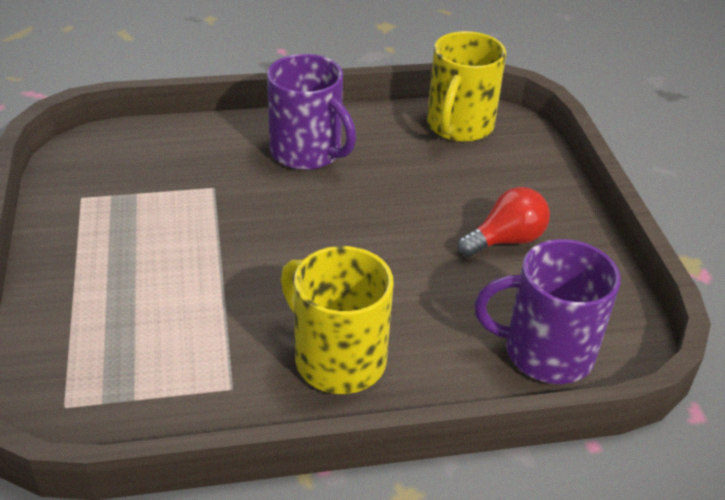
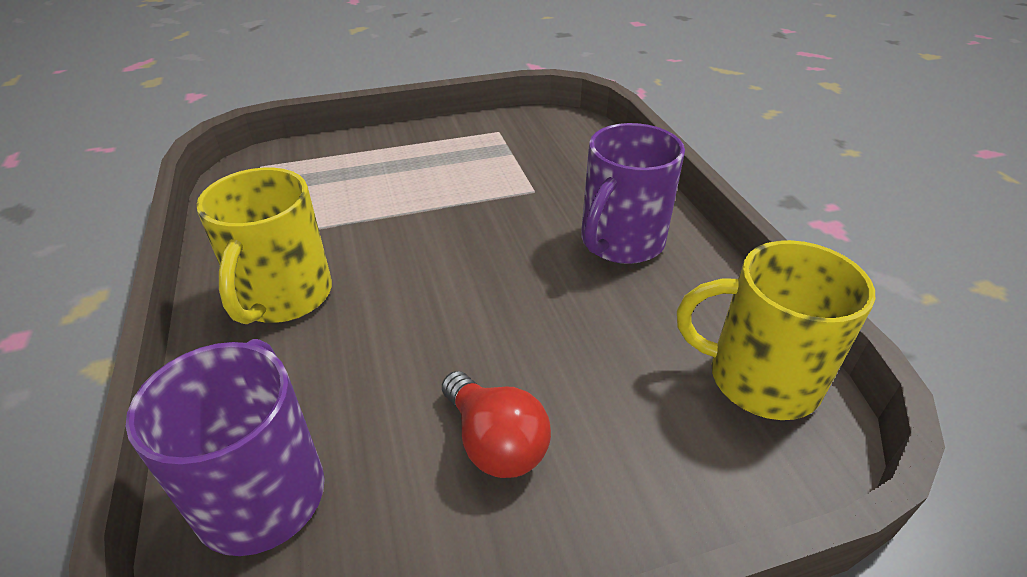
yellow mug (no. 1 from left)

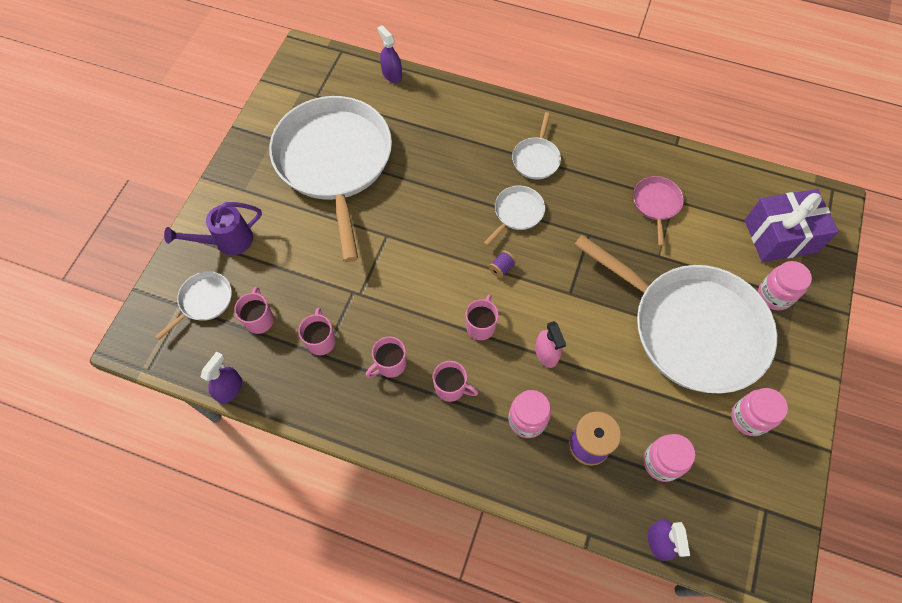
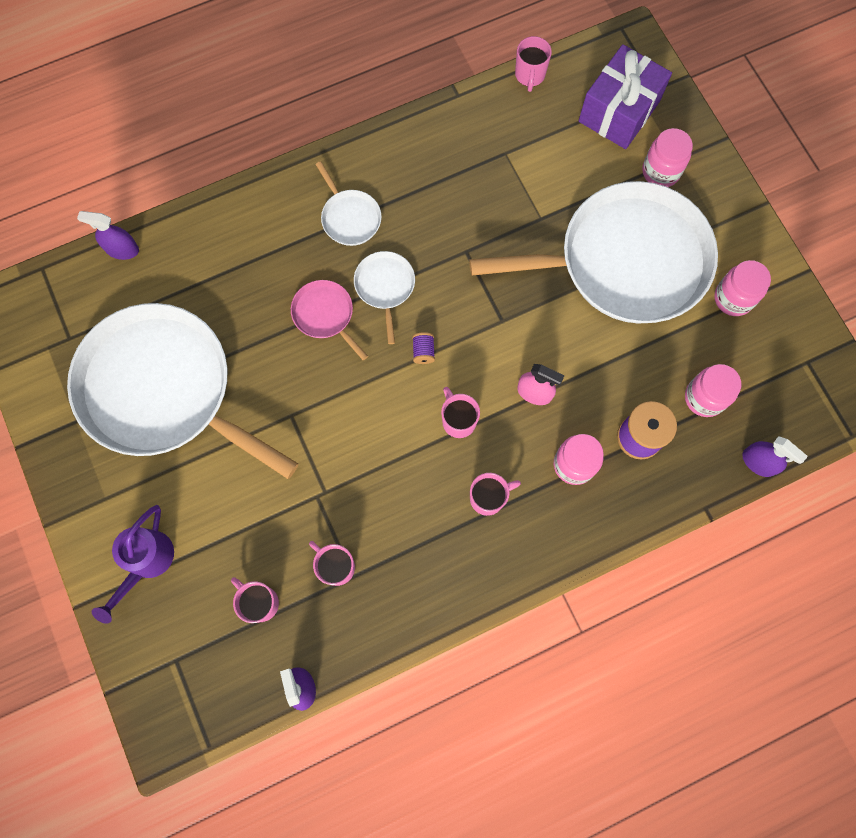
white pan (no. 1 from left in the first image)
pink mug (no. 5 from left)
pink pan

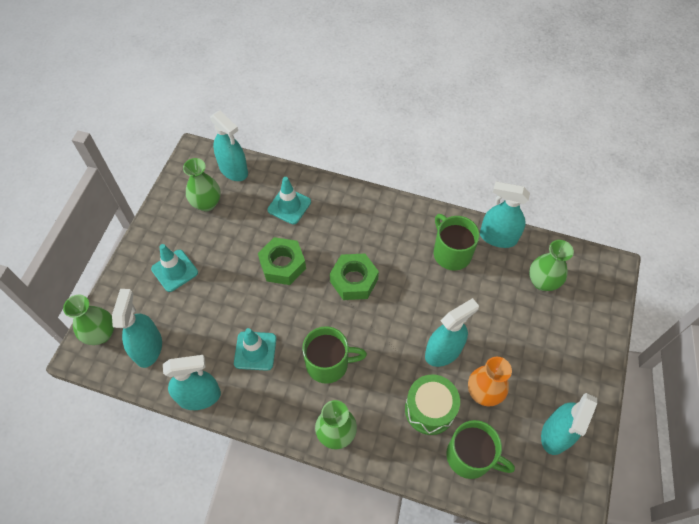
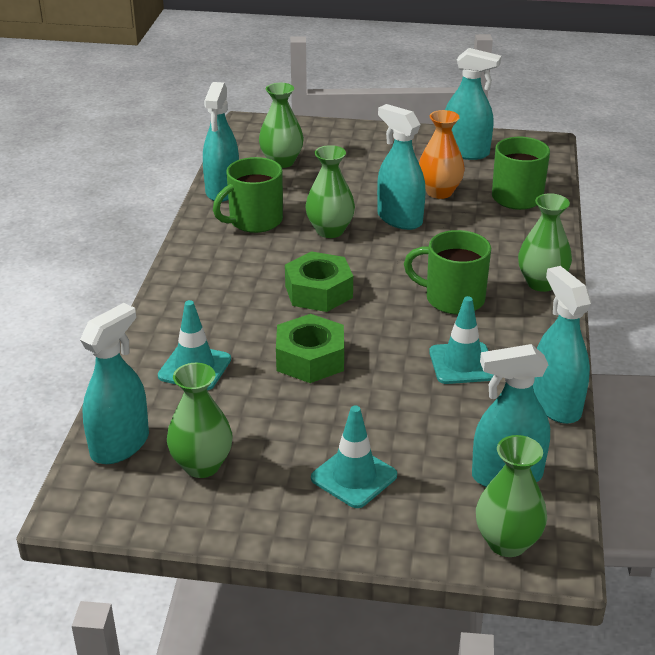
green mug (no. 2 from left)
green drum
green vase (no. 3 from left)

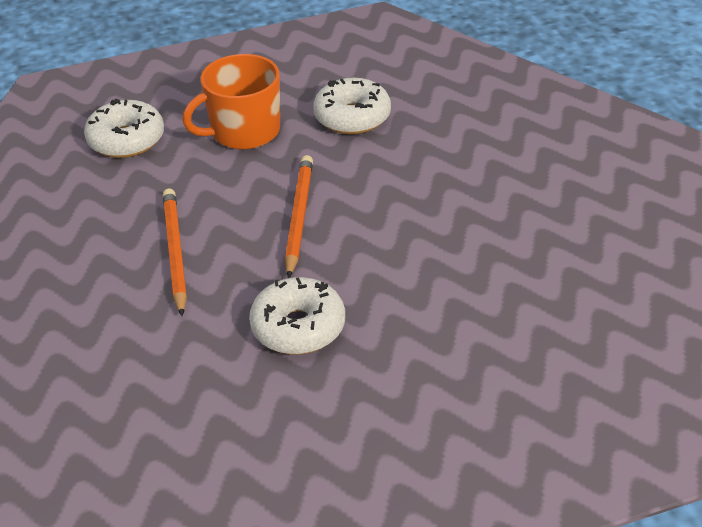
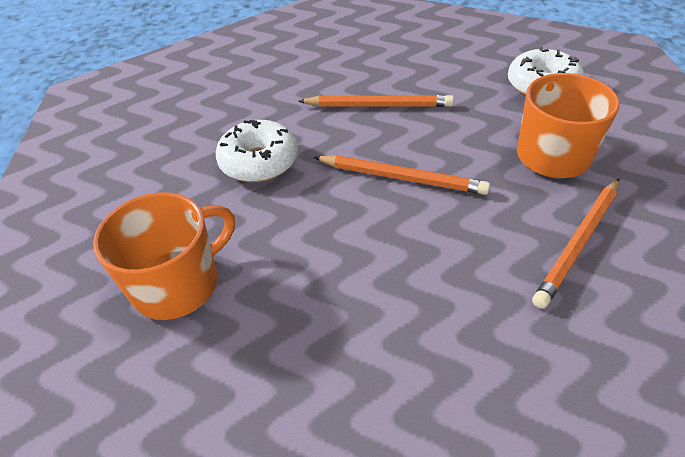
orange pencil (no. 3 from left)
orange mug (no. 1 from left)

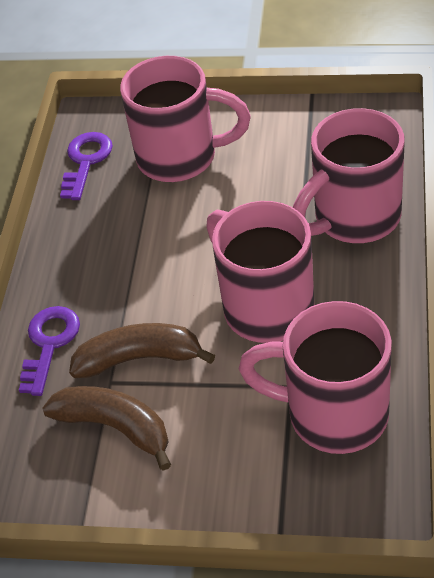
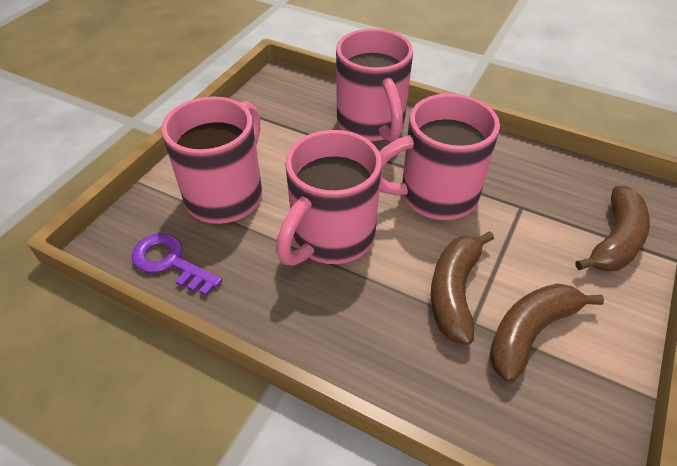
purple key (no. 1 from left in the first image)
pink mug (no. 2 from left)
brown banana (no. 3 from left)

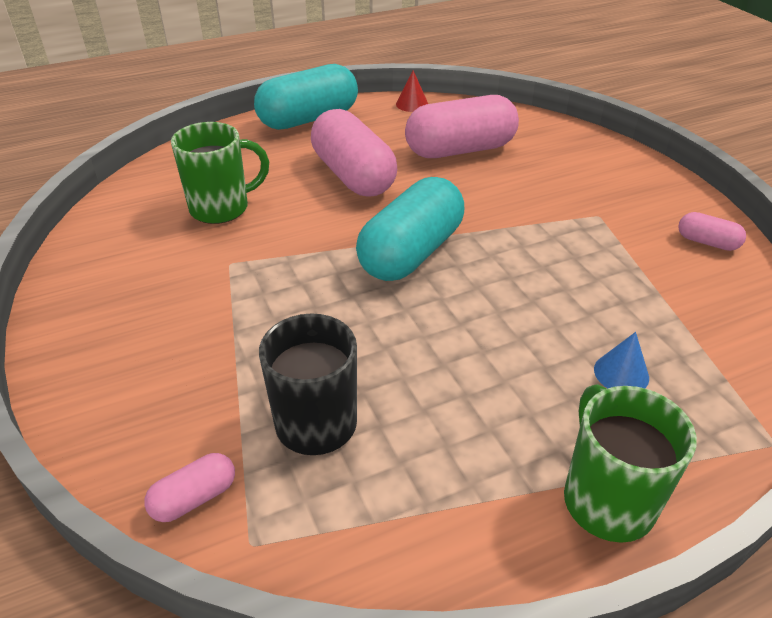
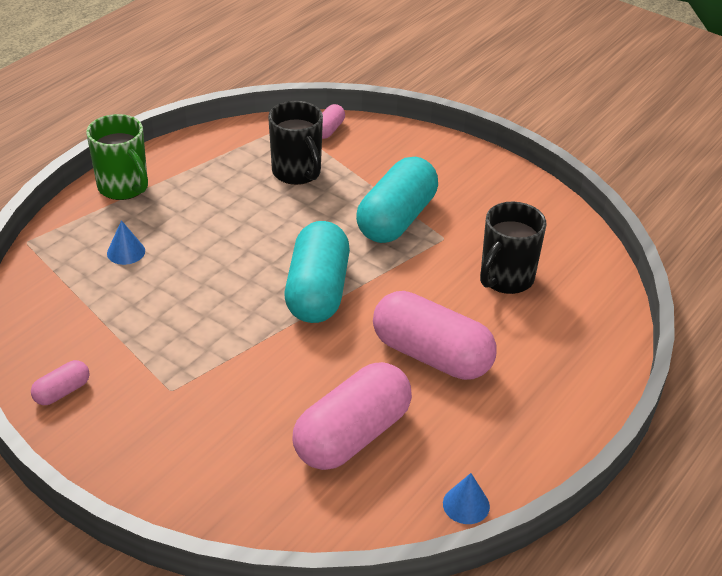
black mug (no. 2 from left)
turquoise capsule (no. 2 from left)
blue cone (no. 2 from left)
pink capsule (no. 1 from left)

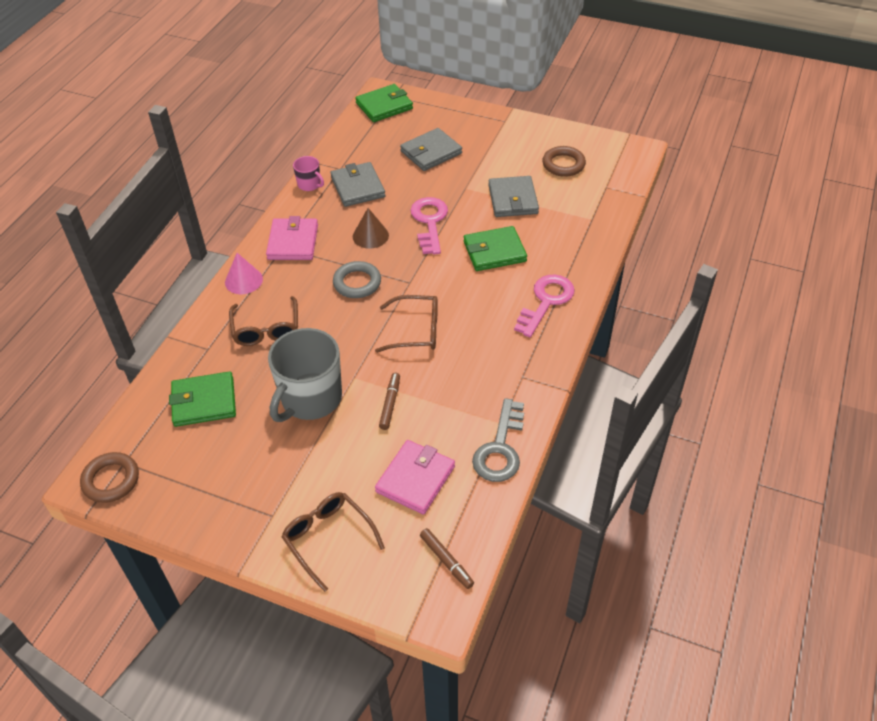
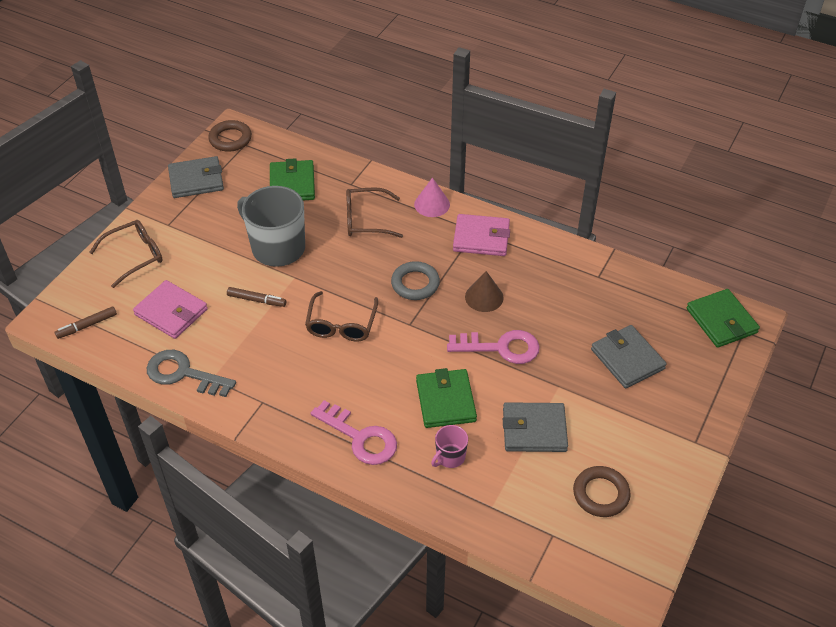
pink mug
grey wallet (no. 1 from left)

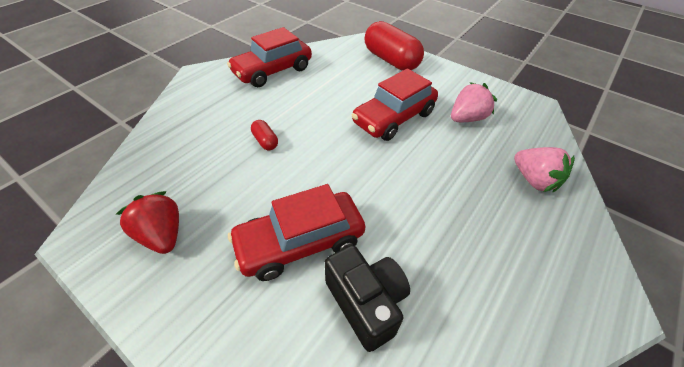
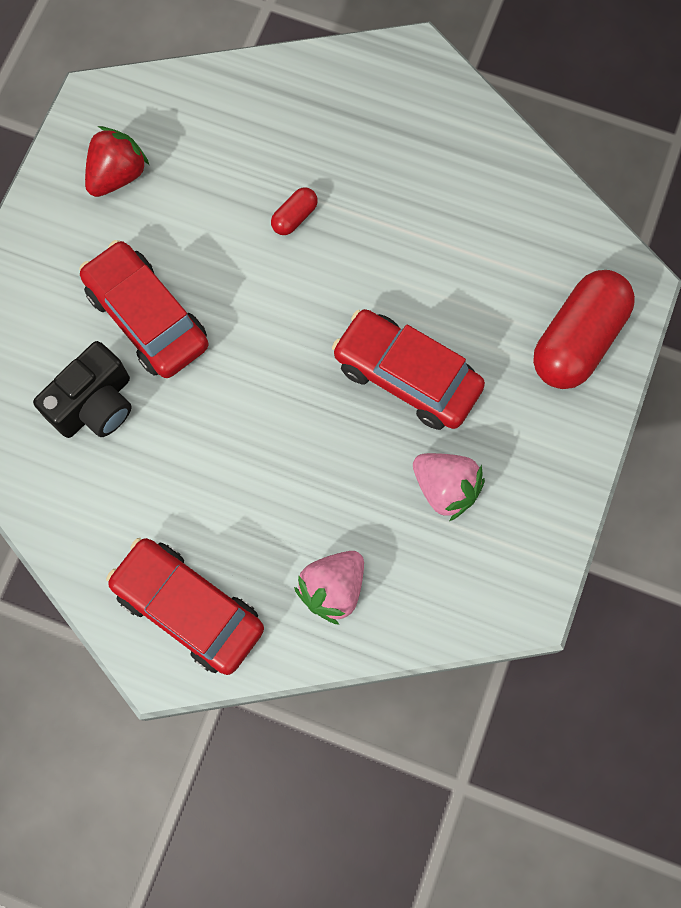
red car (no. 2 from left)

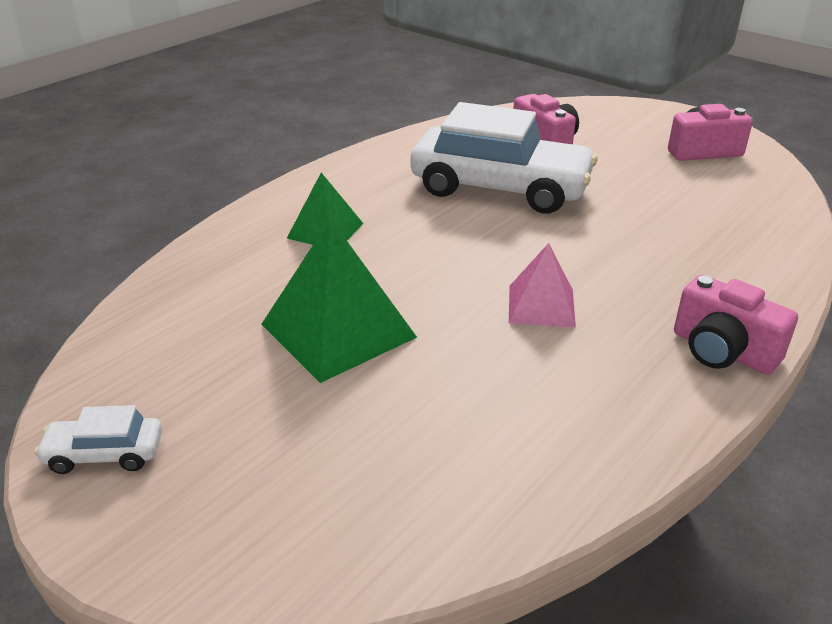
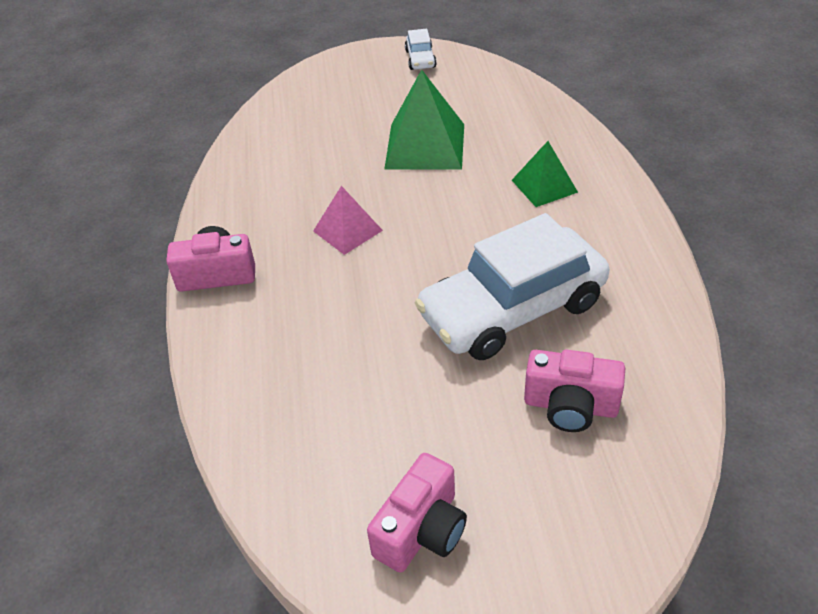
white car (no. 1 from left)

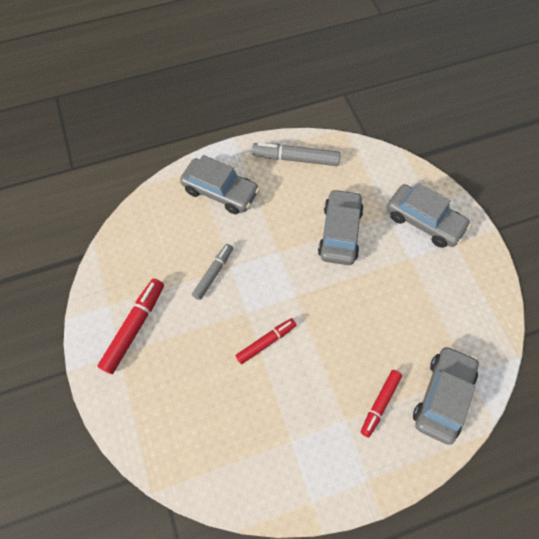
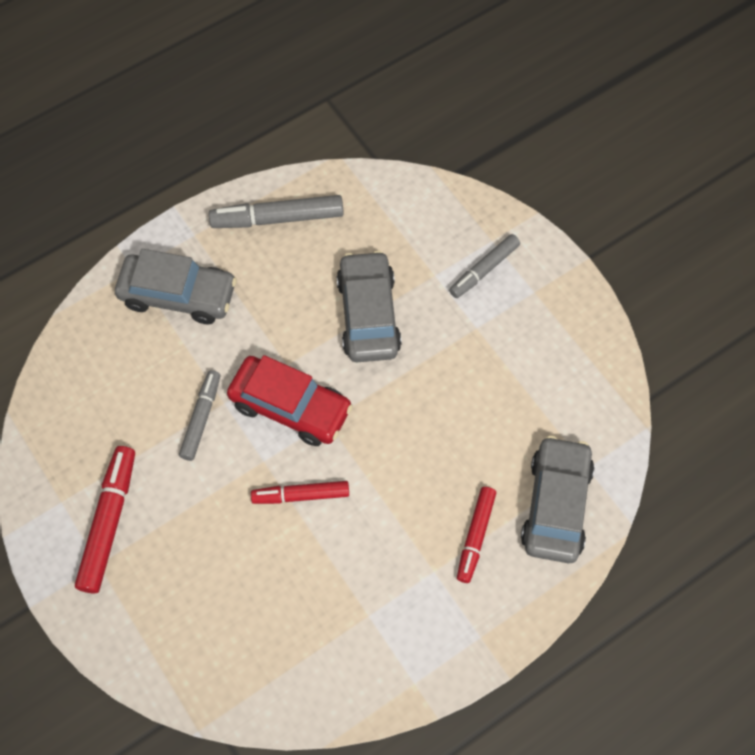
red marker (no. 2 from left)
grey marker (no. 3 from left)
red car

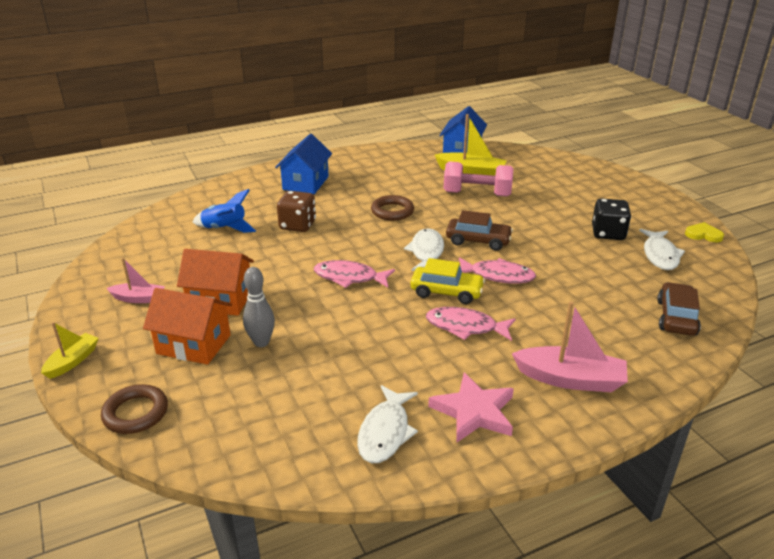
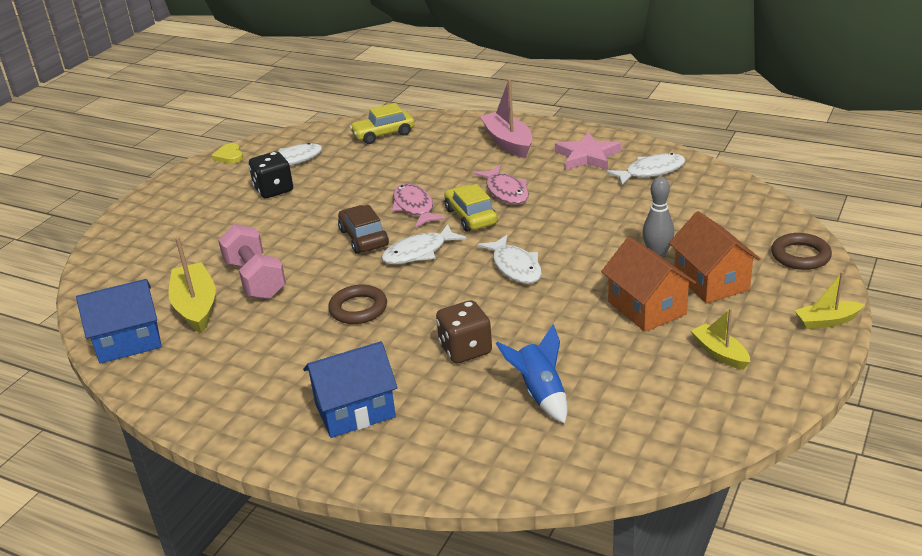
yellow boat (no. 2 from left)
white fish (no. 3 from left)
yellow car (no. 1 from left)

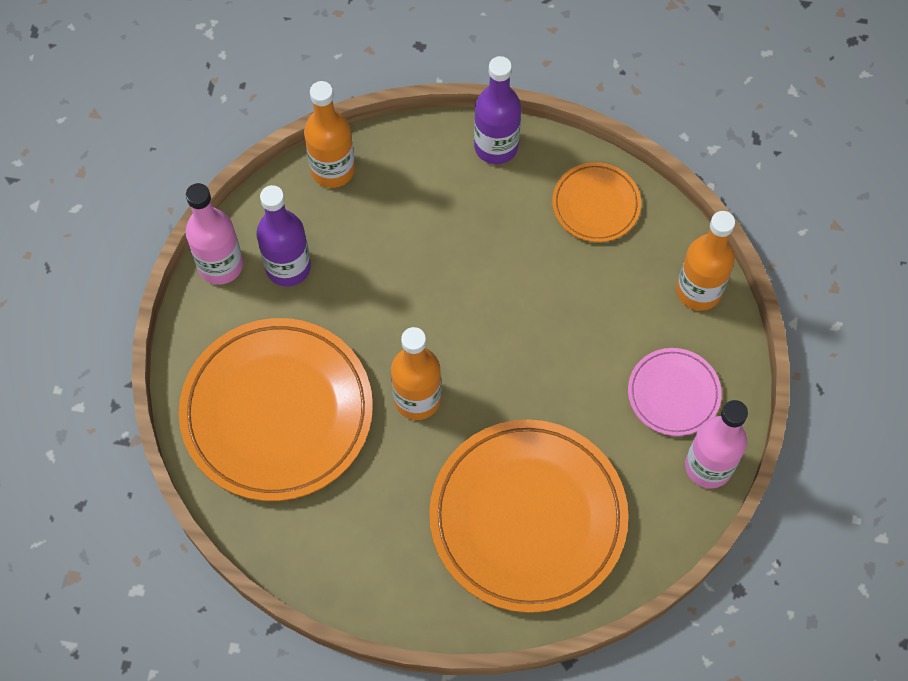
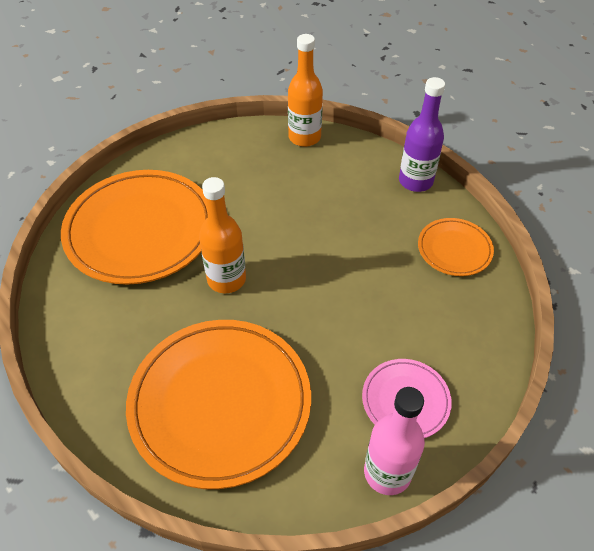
pink bottle (no. 1 from left in the first image)
purple bottle (no. 1 from left in the first image)
orange bottle (no. 3 from left in the first image)

